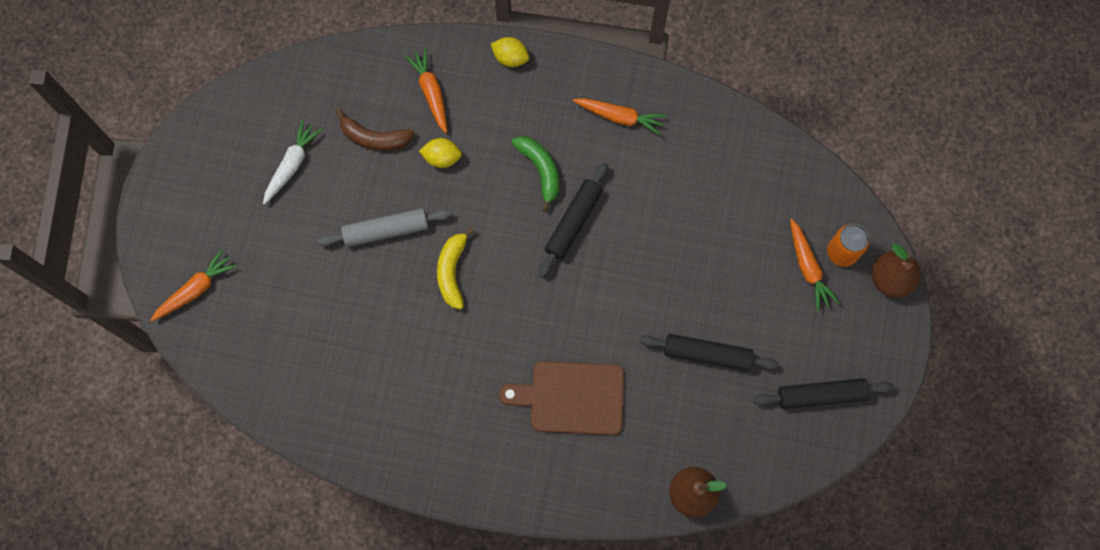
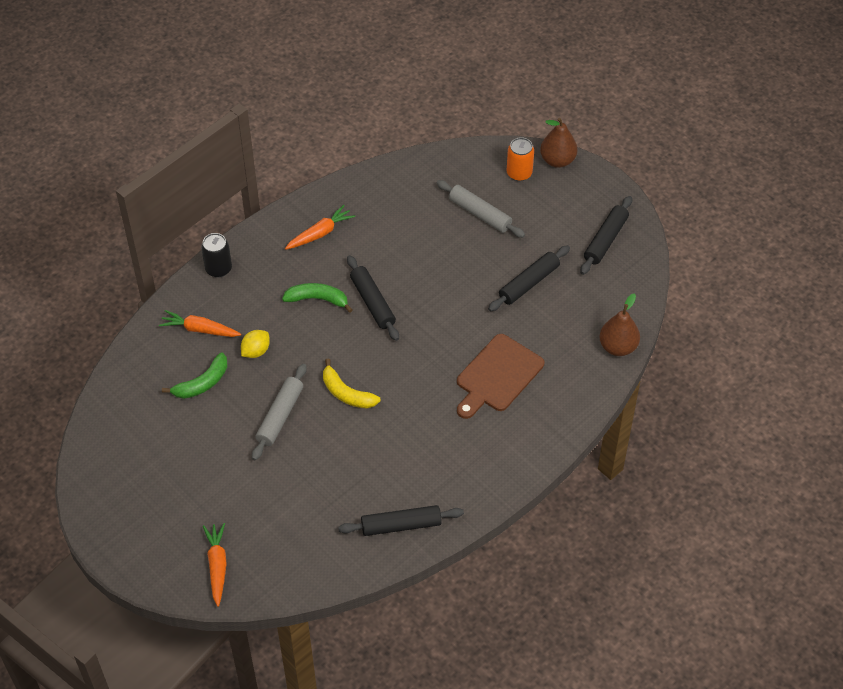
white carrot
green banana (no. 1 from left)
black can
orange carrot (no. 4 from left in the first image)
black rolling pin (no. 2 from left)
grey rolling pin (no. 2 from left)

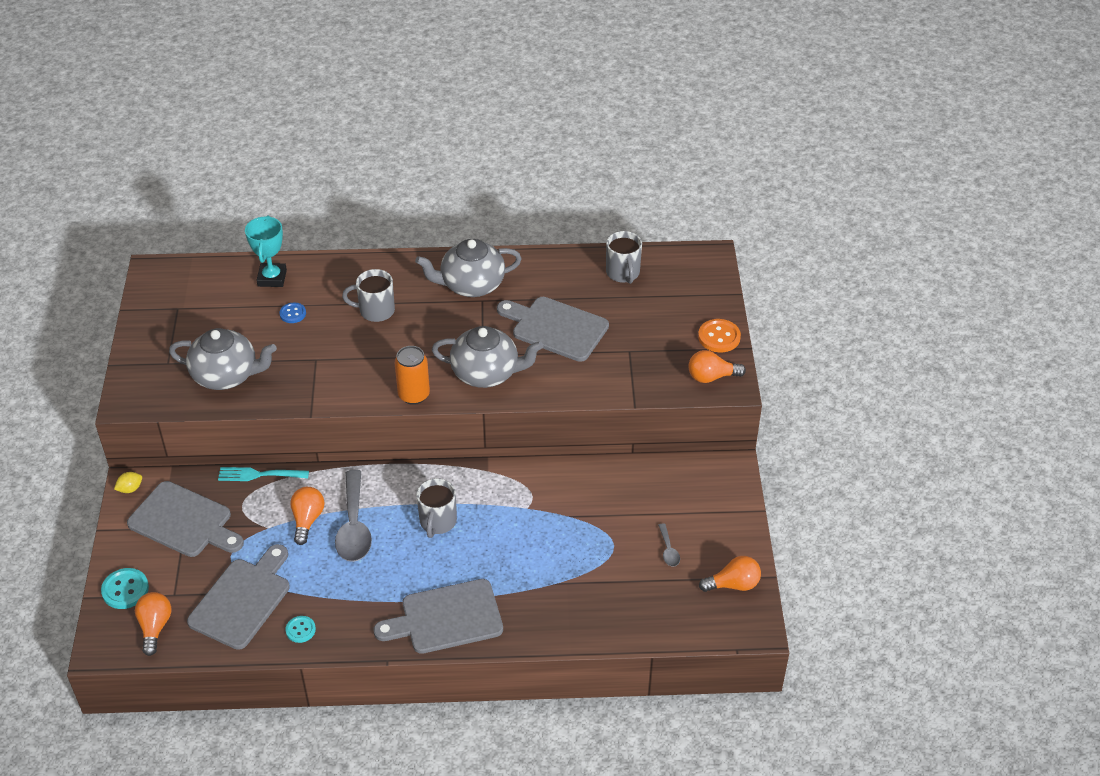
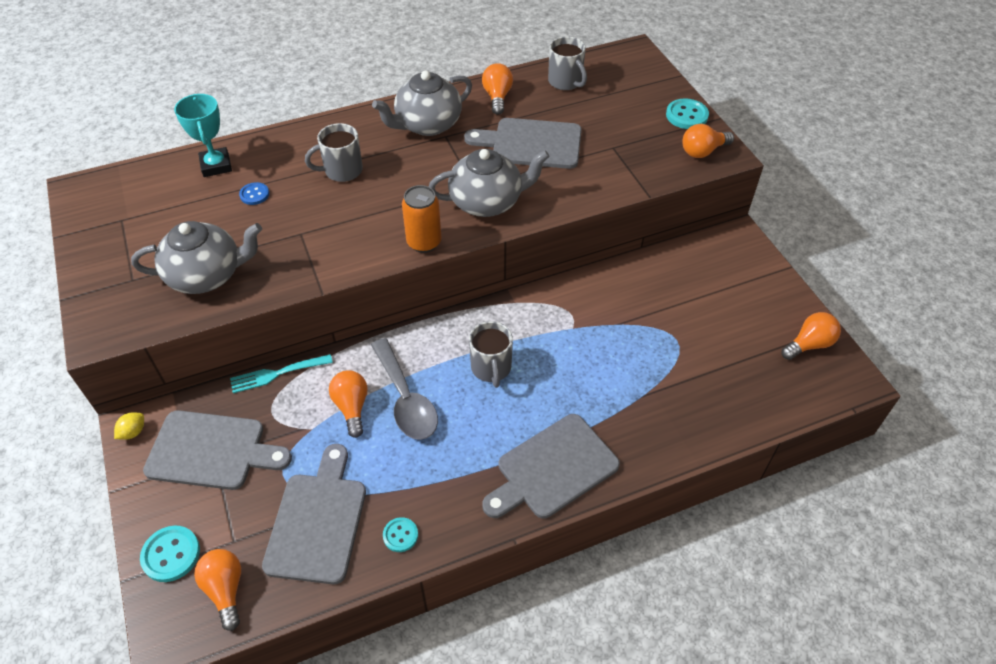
grey spoon (no. 2 from left in the first image)
turquoise button (no. 3 from left)
orange light bulb (no. 3 from left)

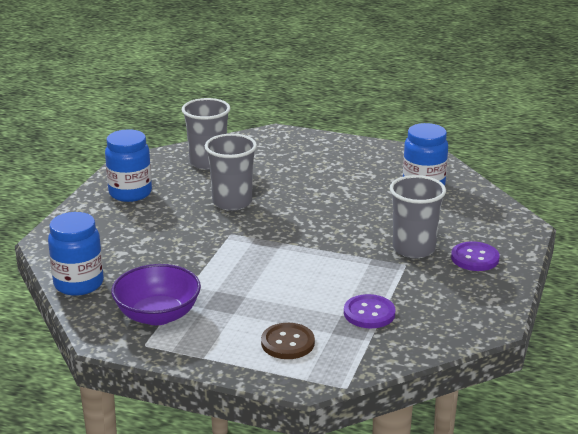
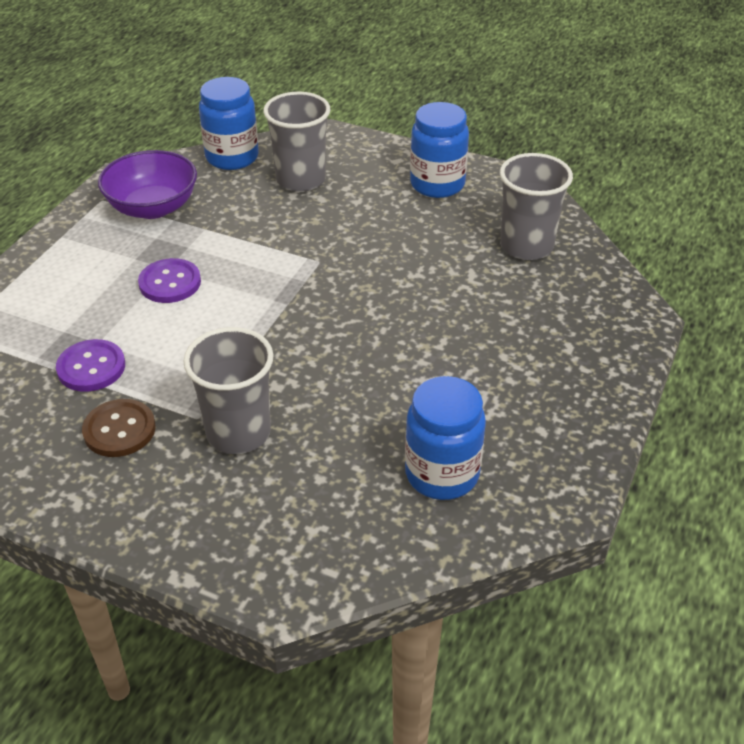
grey cup (no. 2 from left)
brown button
purple button (no. 2 from left)

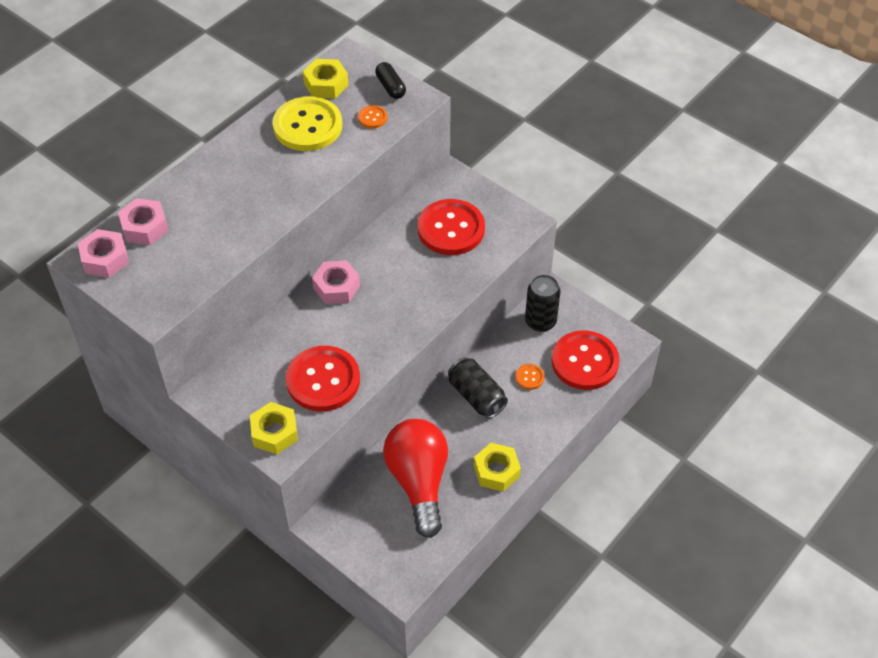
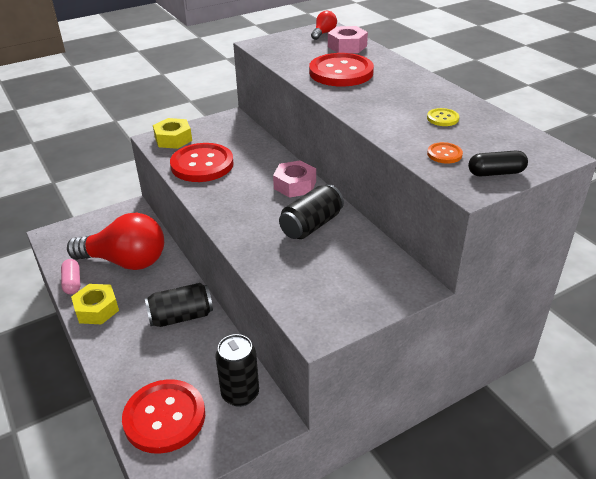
red light bulb (no. 2 from left)
yellow button
yellow nut (no. 2 from left in the first image)
red button (no. 3 from left)
orange button (no. 2 from left in the first image)
pink capsule
black can (no. 3 from left)

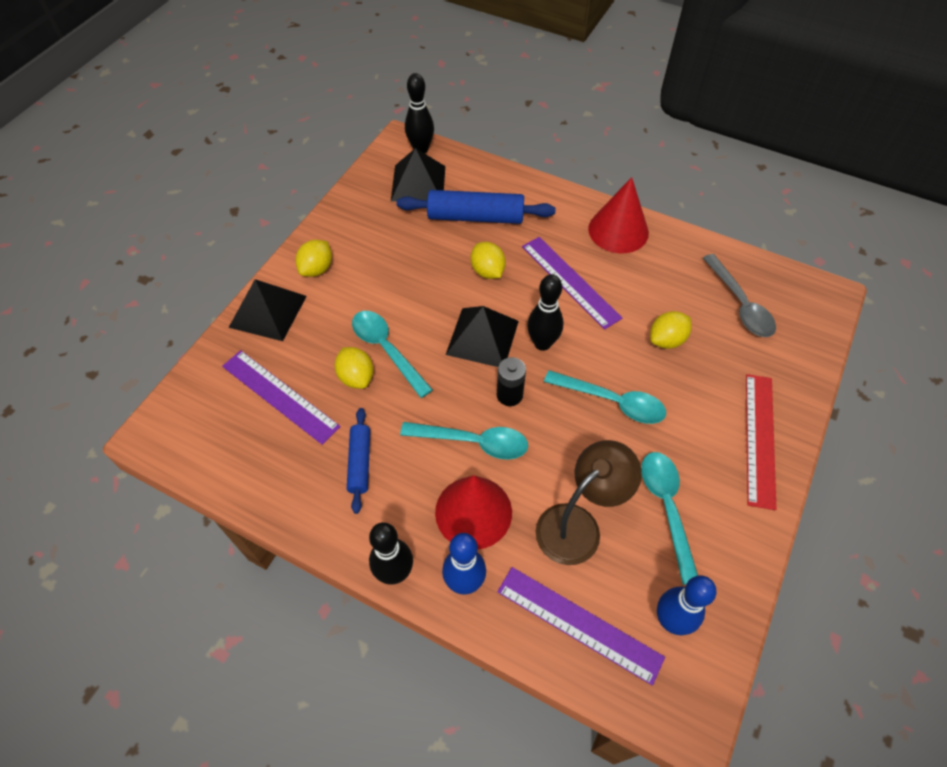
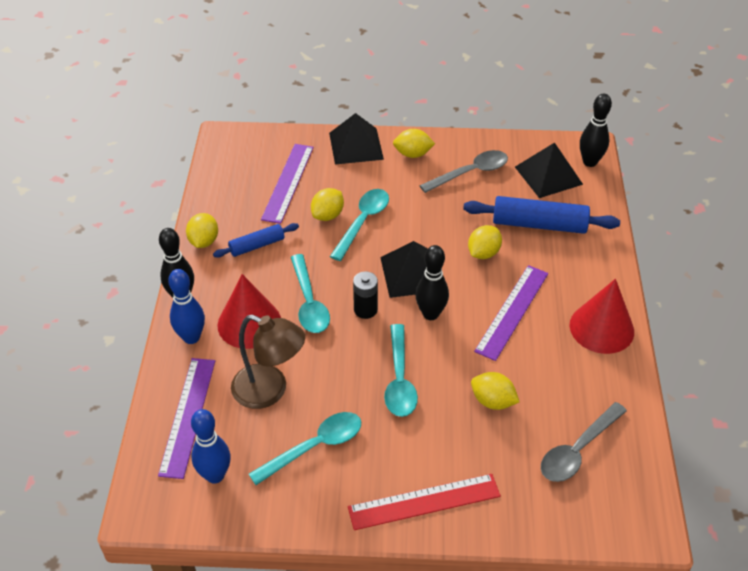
blue rolling pin (no. 2 from left)
yellow lemon (no. 1 from left)
grey spoon (no. 1 from left)

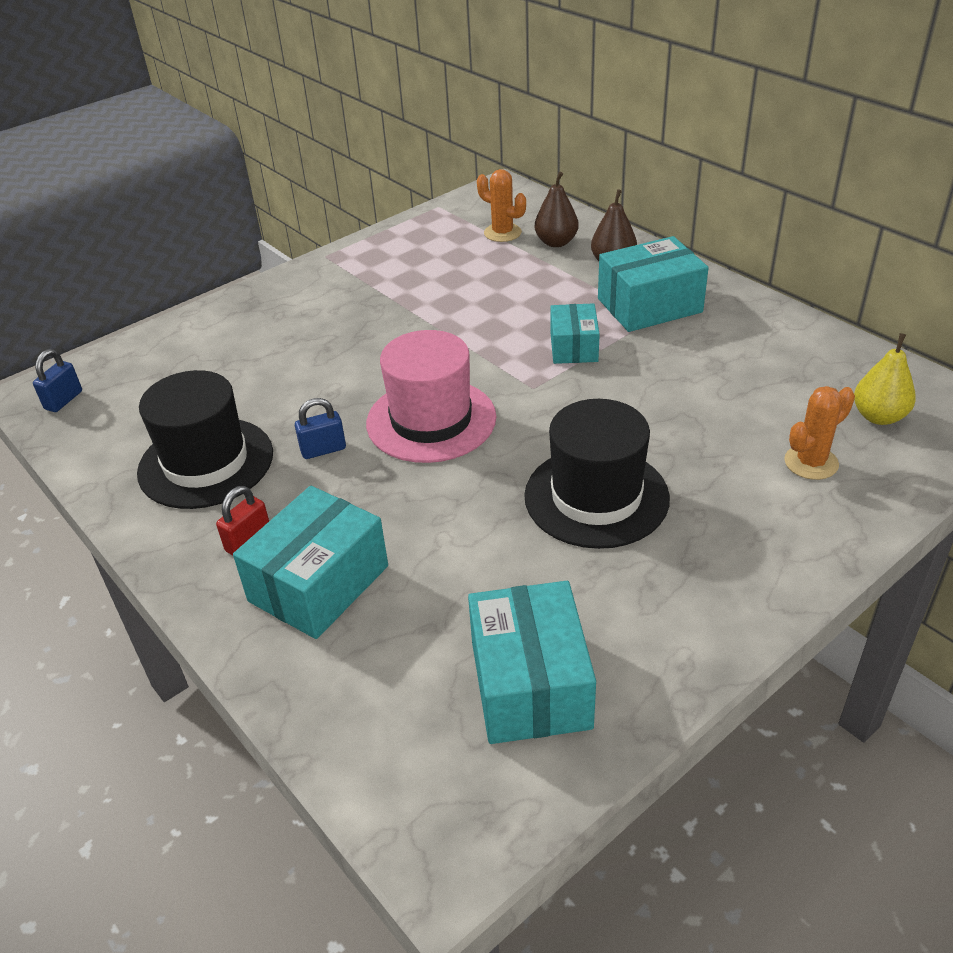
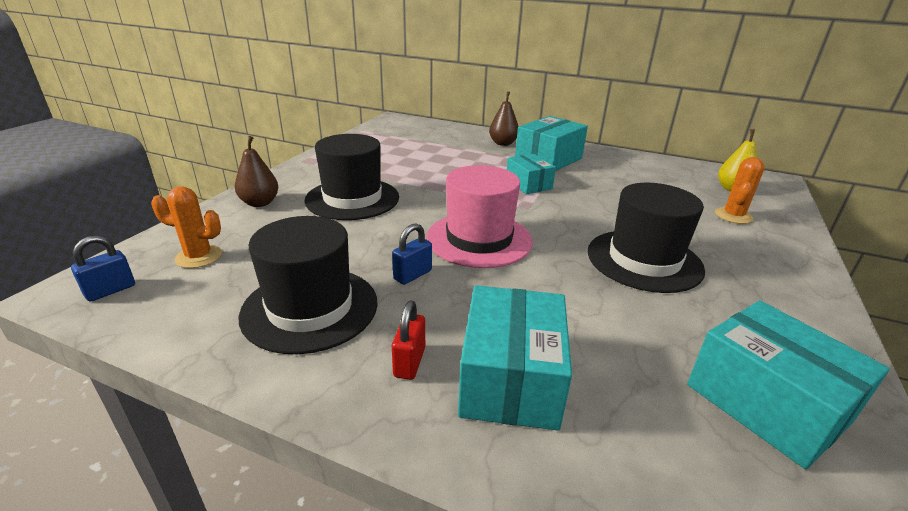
blue padlock (no. 1 from left)
orange cactus (no. 1 from left)
brown pear (no. 1 from left)
black hat (no. 2 from left)

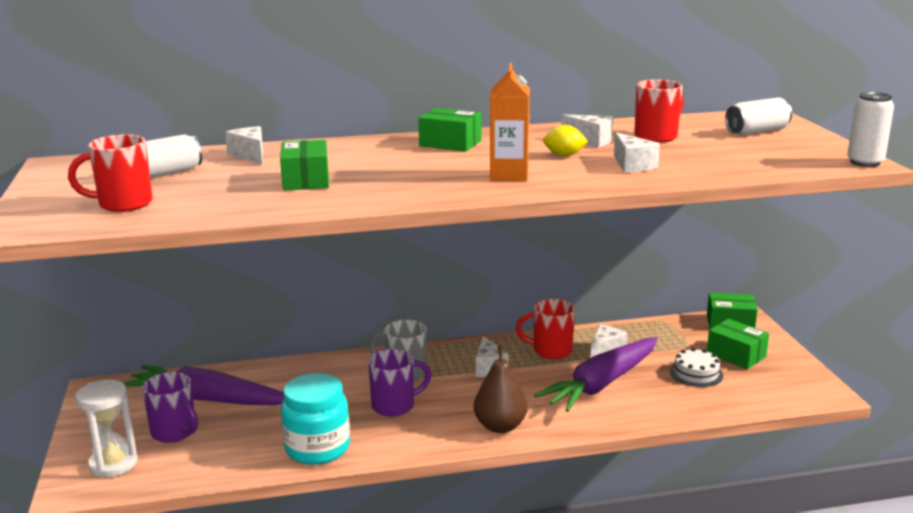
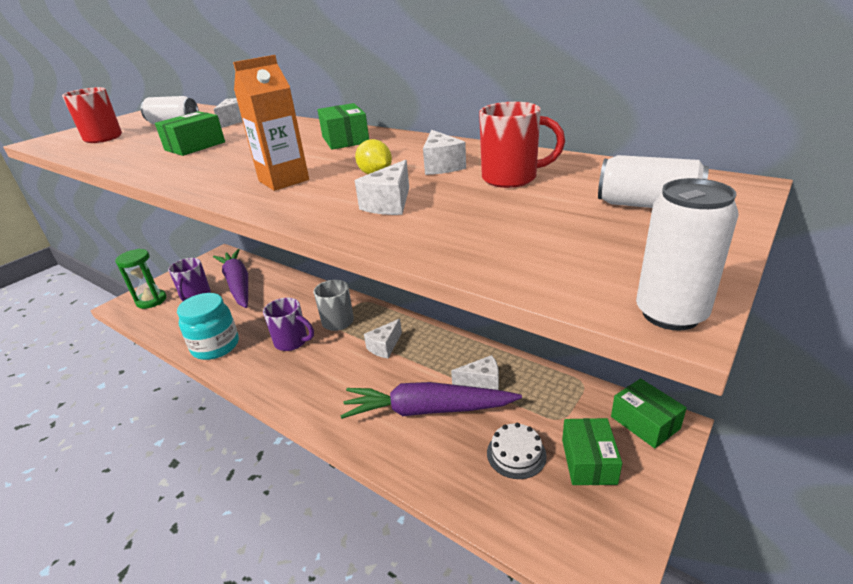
green hourglass
brown pear
red mug (no. 2 from left in the first image)

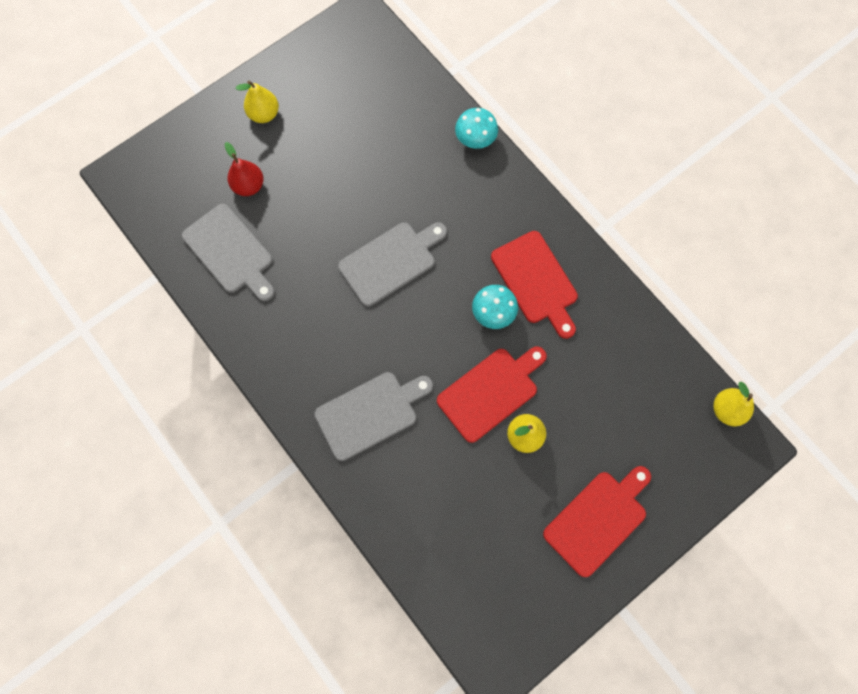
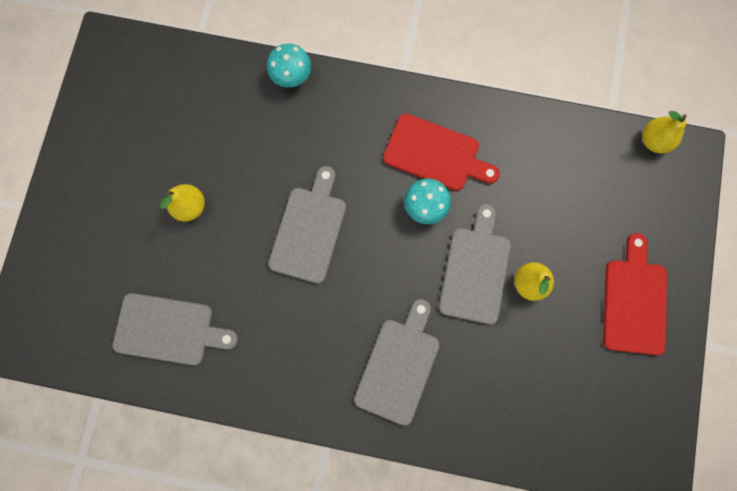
red pear
yellow pear (no. 1 from left)
grey cutting board (no. 4 from left)

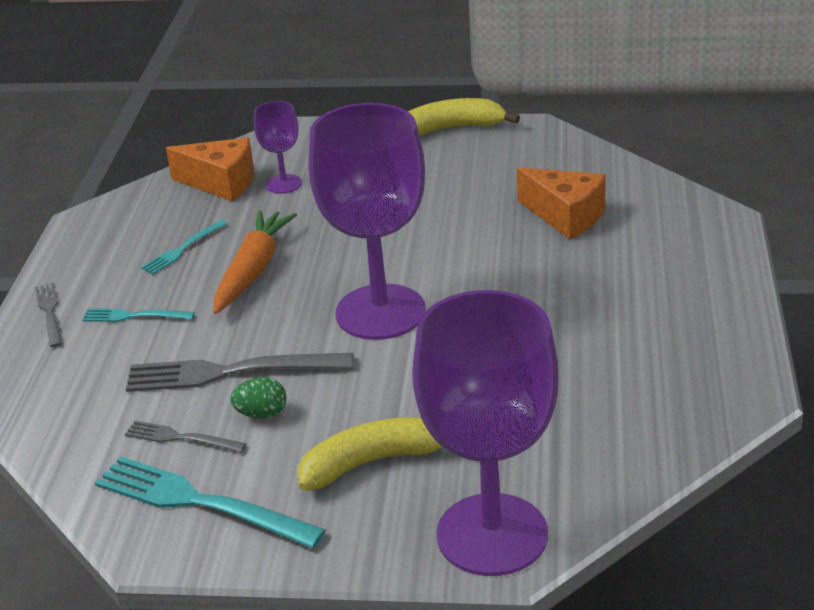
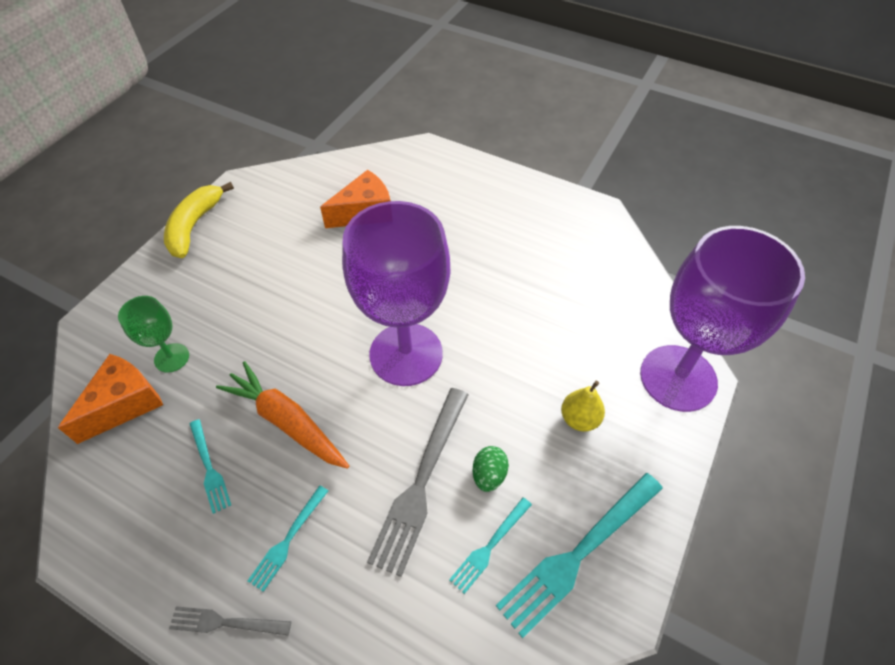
turquoise fork (no. 3 from left)
green goblet
yellow pear

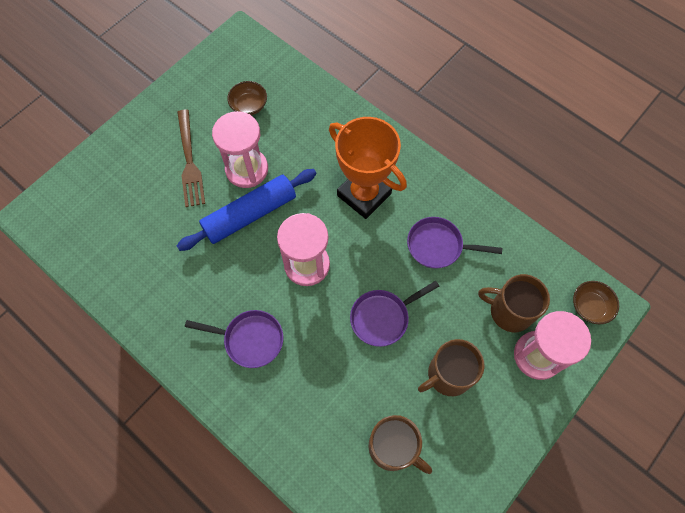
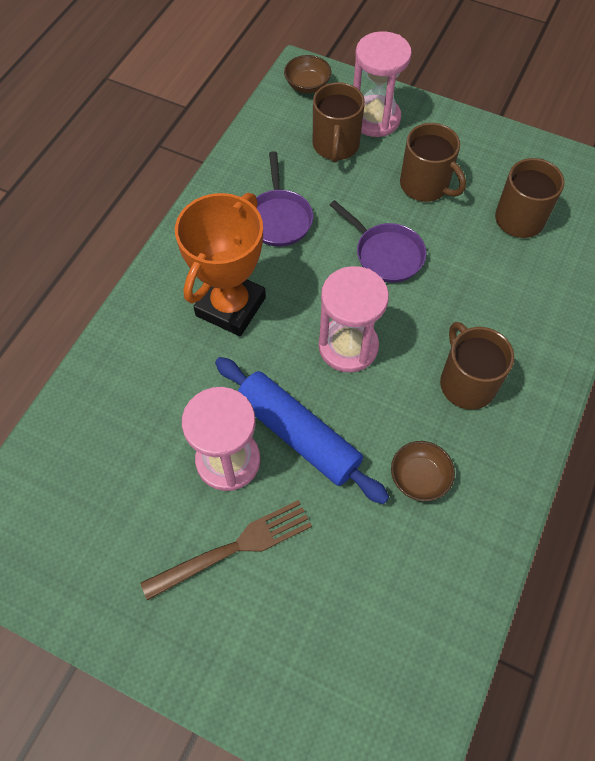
brown mug (no. 3 from left)
brown bowl (no. 2 from left)

